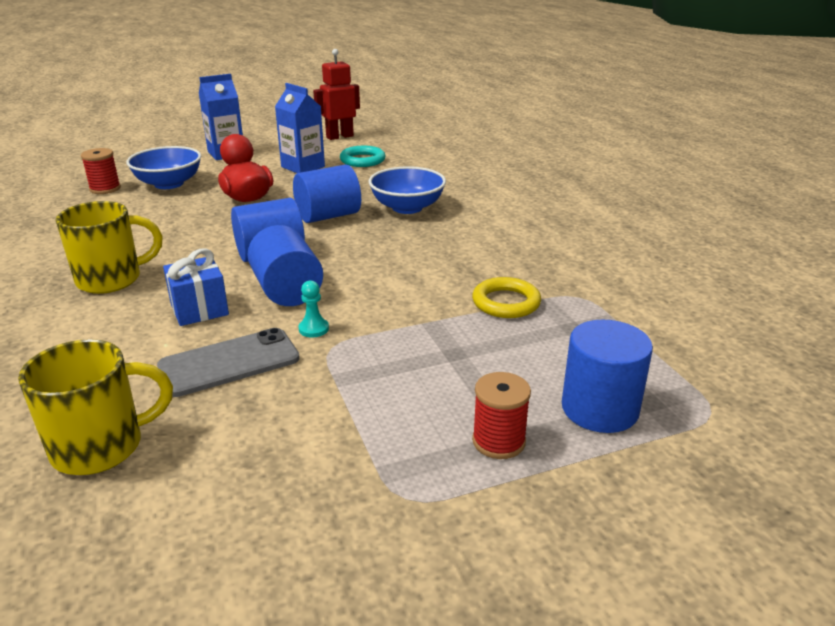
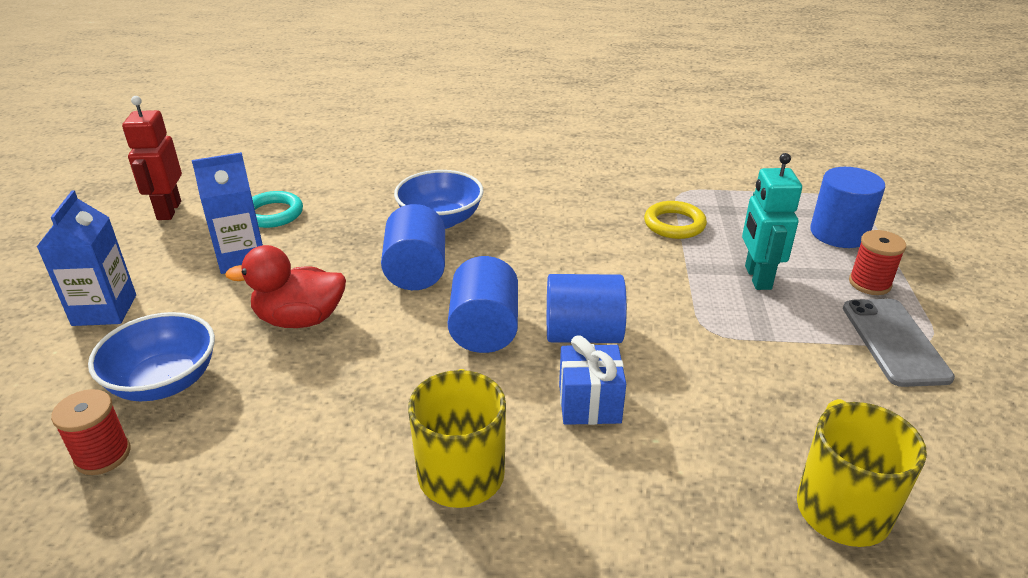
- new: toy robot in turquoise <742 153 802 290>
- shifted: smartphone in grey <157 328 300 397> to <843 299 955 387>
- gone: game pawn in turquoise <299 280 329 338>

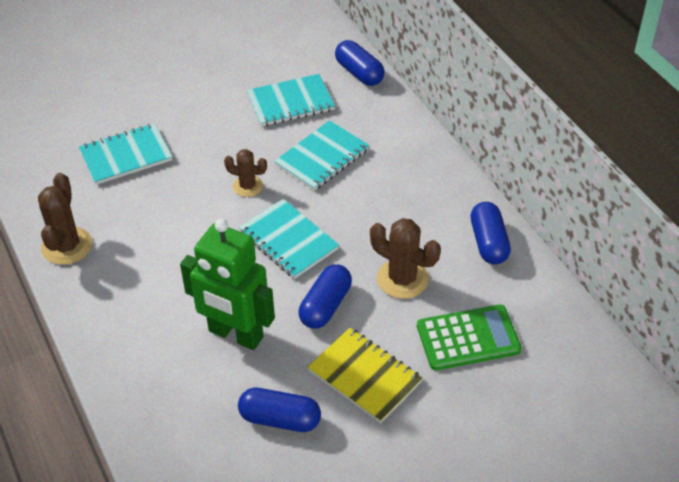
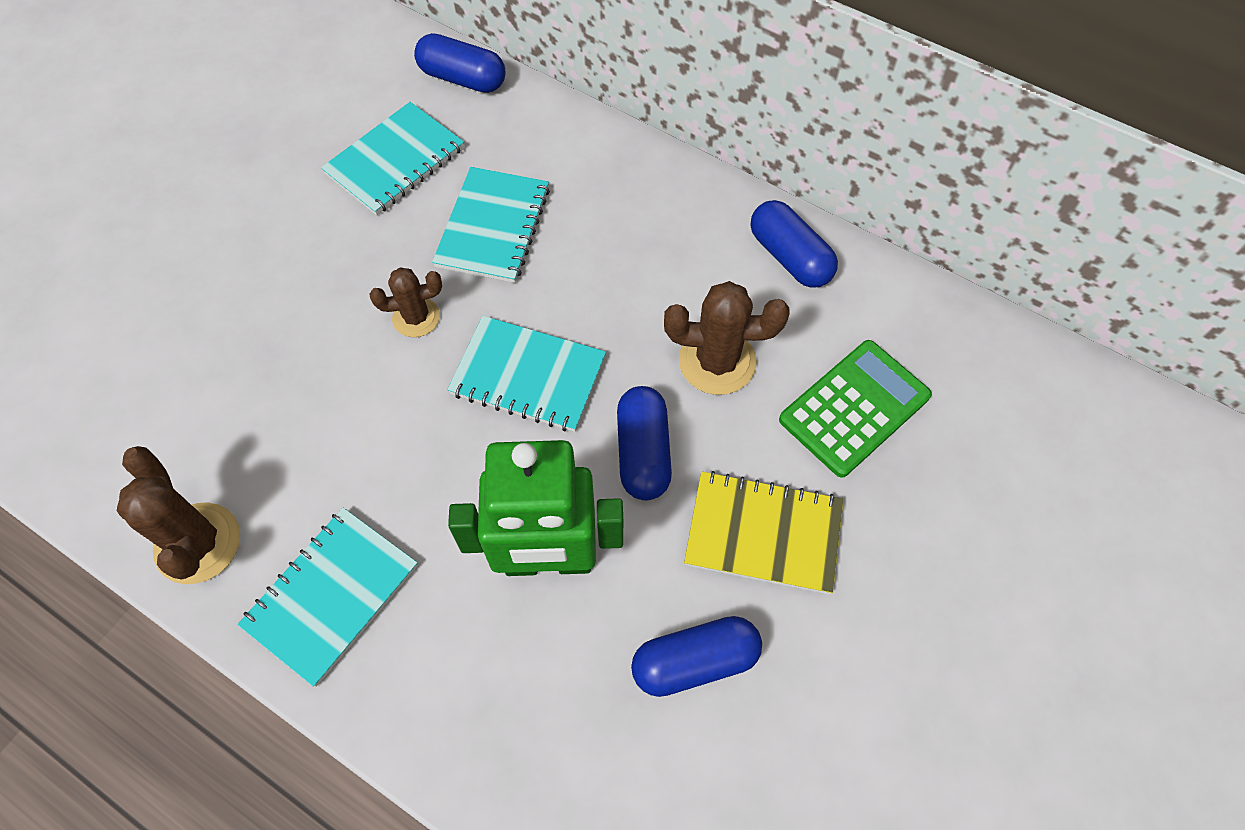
- shifted: notebook in turquoise <79 123 173 185> to <237 508 418 687>

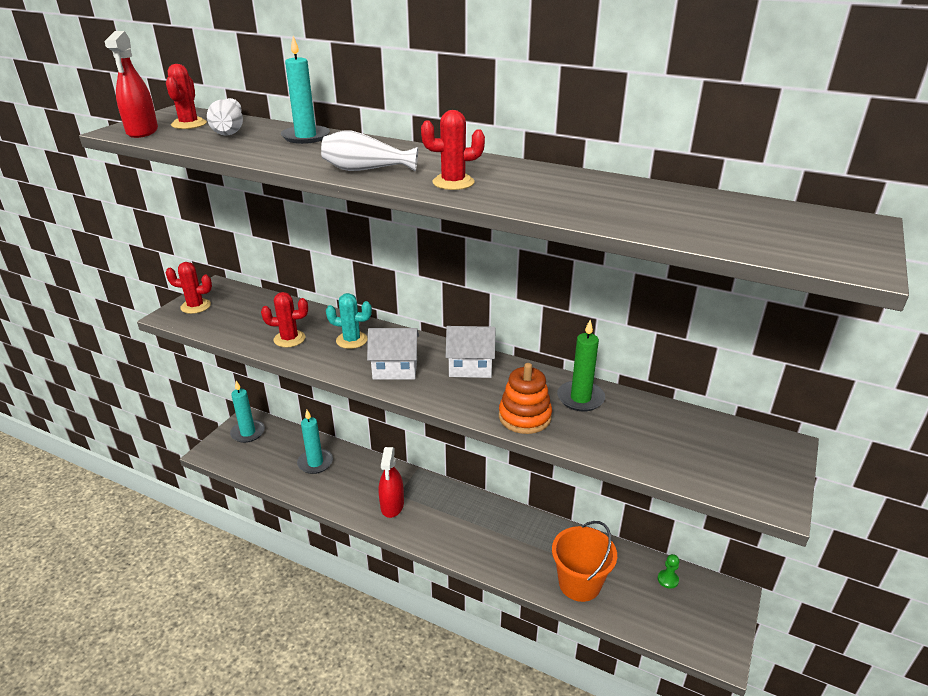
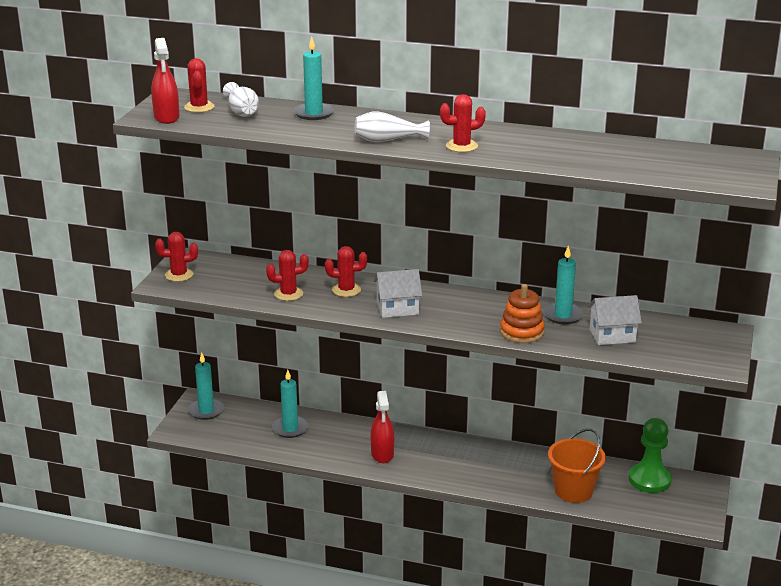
- repainted: cactus in turquoise <326 293 372 349> to cactus in scarlet <325 246 367 297>
- repainted: pillar candle in leaf-green <557 320 605 412> to pillar candle in turquoise <543 246 584 324>
- shifted: toy house in snow-white <446 326 495 378> to <588 295 642 345>
- scaled: game pawn in leaf-green <658 554 679 589> = <629 418 672 493> x2.27

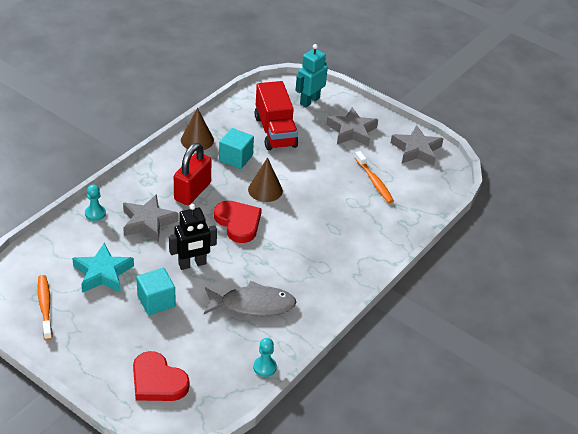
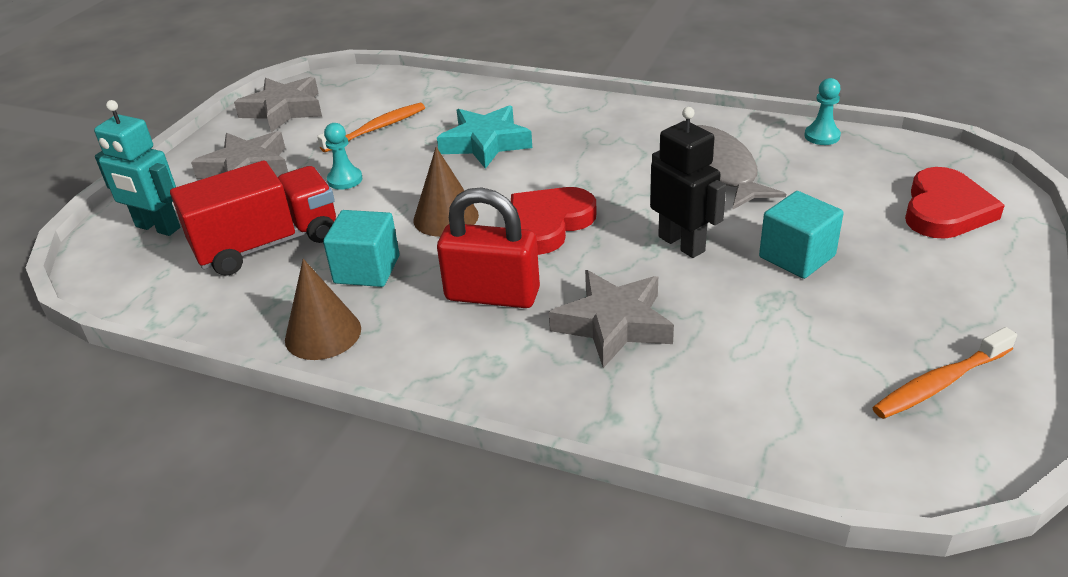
- shifted: game pawn in turquoise <85 185 106 221> to <324 123 362 190>
- shifted: star in turquoise <72 243 134 293> to <437 105 532 169>

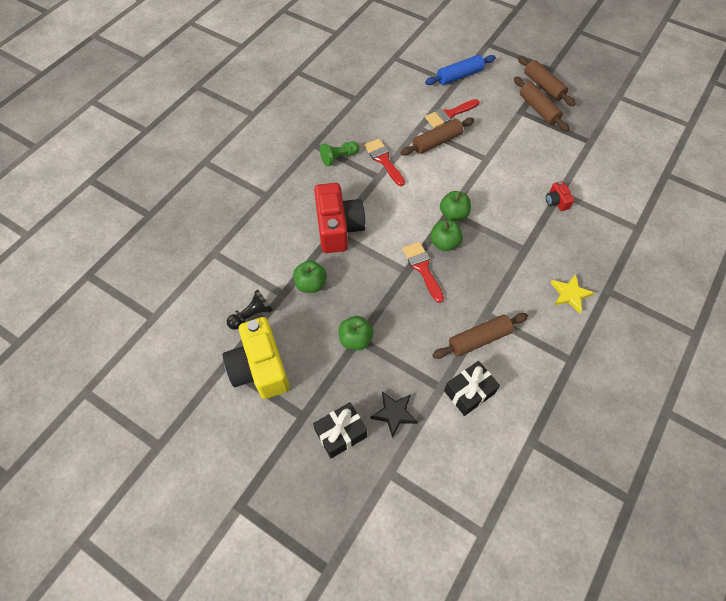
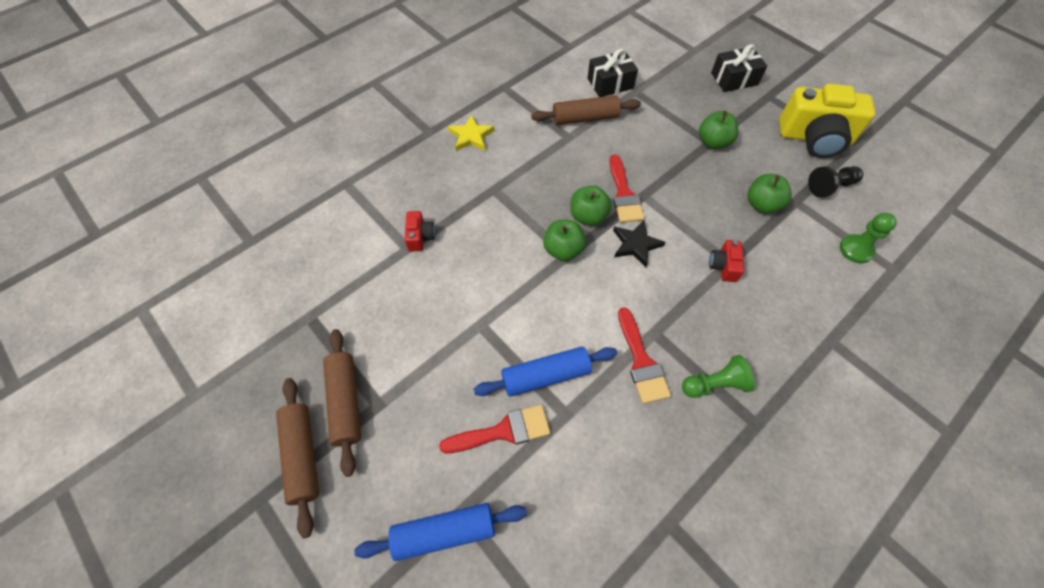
- repainted: rolling pin in brown <400 118 474 156> to rolling pin in blue <474 347 617 397>
- shifted: star in ebony <370 391 418 438> to <613 220 665 267>
- scaled: camera in scarlet <314 183 366 253> = <709 240 744 282> x0.44
- rotated: camera in golden <223 317 290 399> = <779 84 876 158> 105 degrees clockwise
- new: game pawn in leaf-green <840 213 897 263>

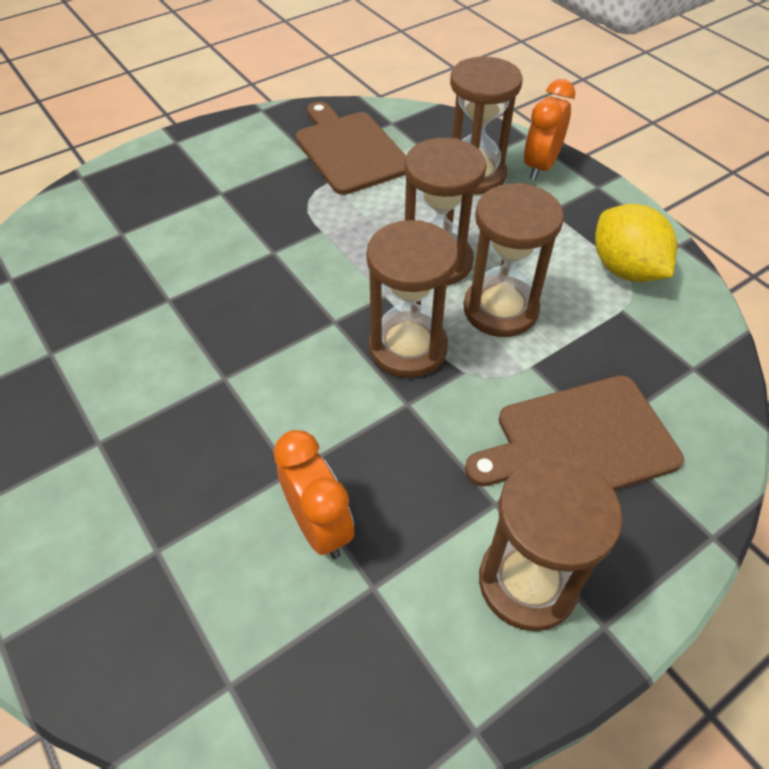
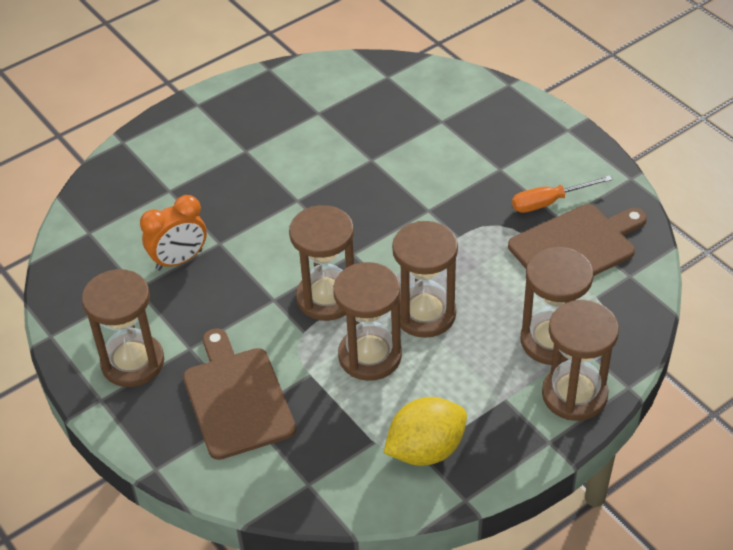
- new: screwdriver in bright orange <512 175 612 213>
- swapped: alarm clock in bright orange <524 79 575 180> to hourglass in brown <542 300 619 421>

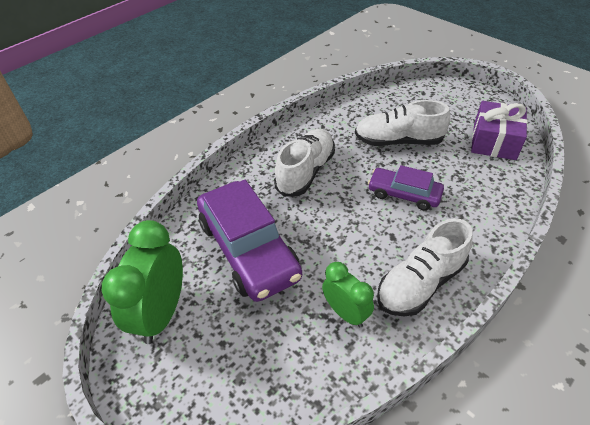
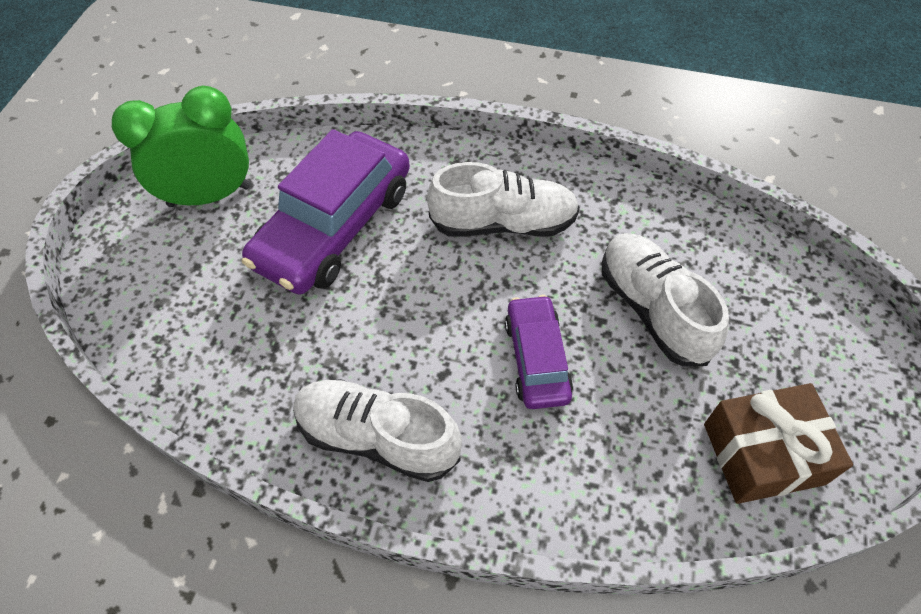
- repainted: present in royal purple <471 101 528 160> to present in brown <704 383 853 504>
- gone: alarm clock in leaf-green <322 262 374 327>

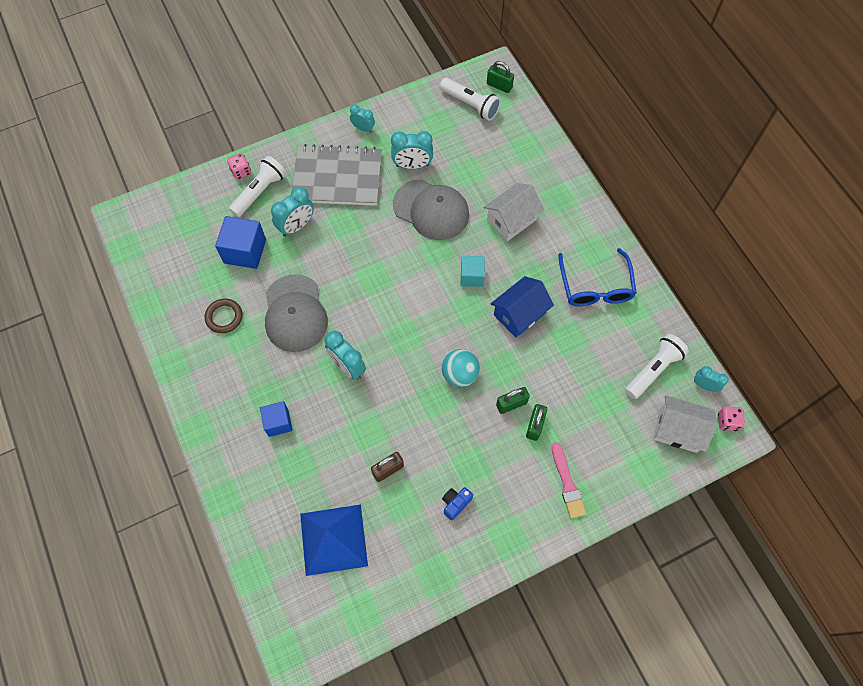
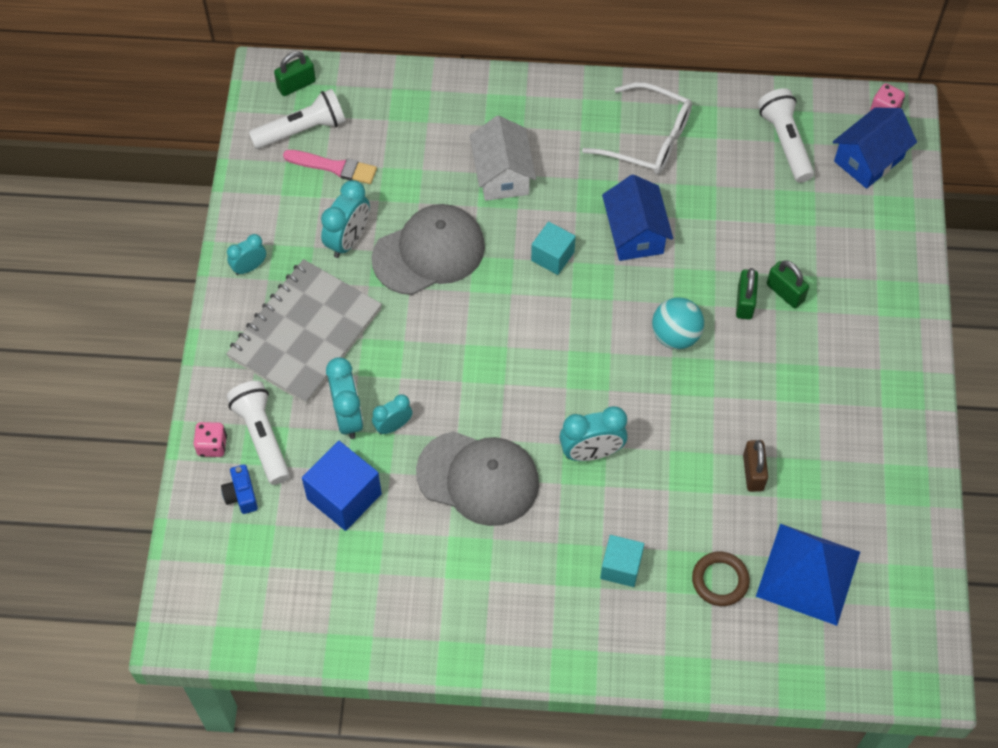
- shifted: camera in blue <442 487 473 521> to <221 464 258 514>
- shifted: brush in rose-pink <552 442 586 519> to <283 150 377 184>
- shifted: alarm clock in turquoise <694 366 729 392> to <372 394 412 434>
- repainted: spectacles in blue <558 248 637 306> to spectacles in snow-white <582 82 692 175>
- repainted: cube in blue <260 401 293 437> to cube in turquoise <600 535 644 587>
- shifted: hoop in brown <205 298 242 333> to <692 552 750 606>
- repainted: toy house in snow-white <653 395 718 453> to toy house in blue <833 108 917 189>

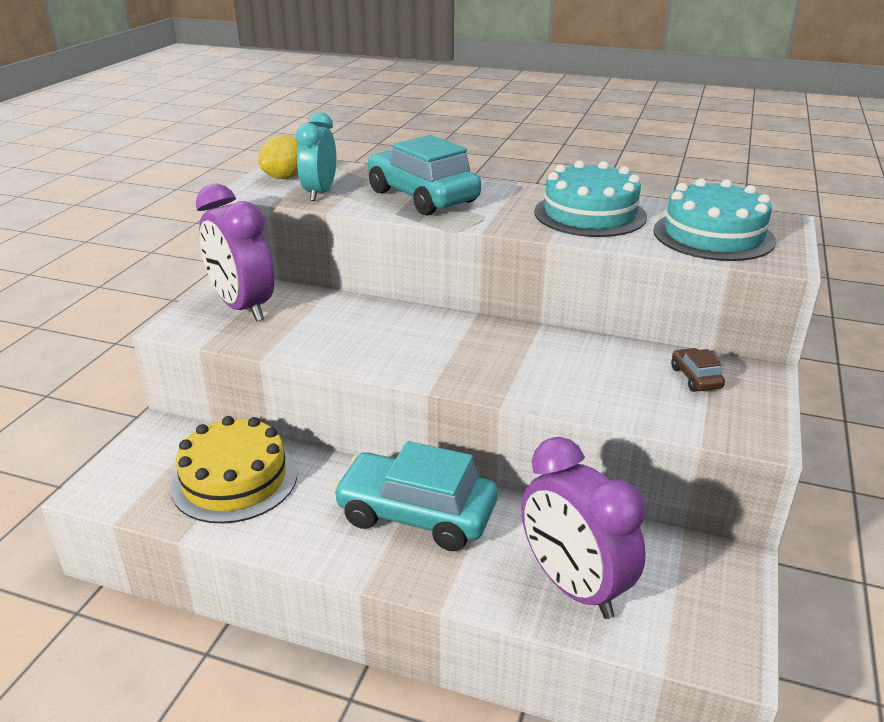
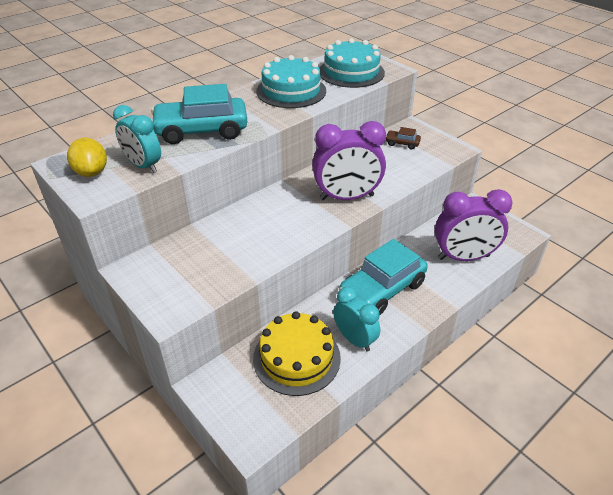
- shifted: alarm clock in royal purple <196 184 275 322> to <312 121 386 200>
- new: alarm clock in turquoise <333 287 380 352>

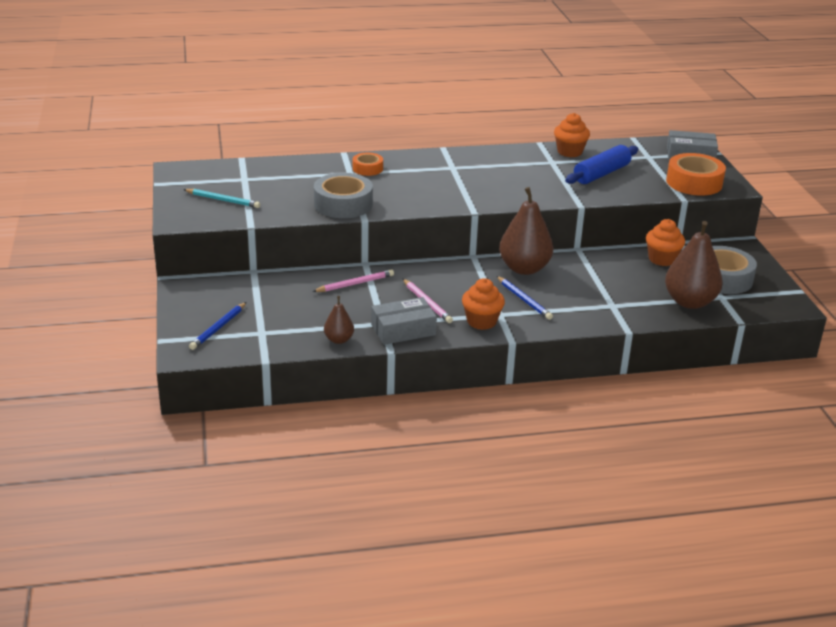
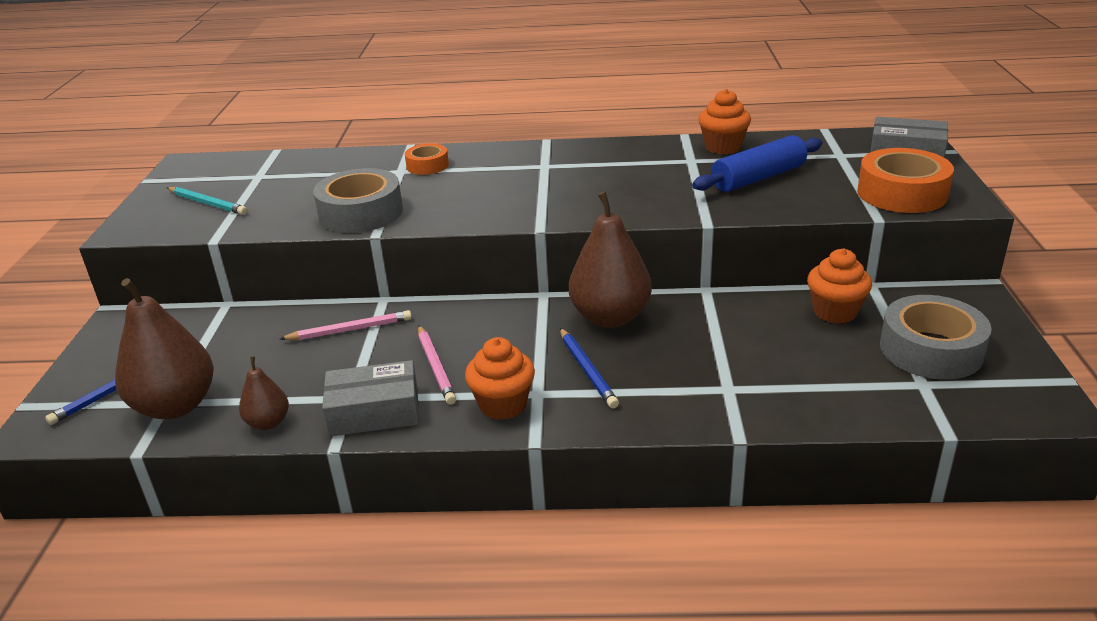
- shifted: toy pear in brown <665 221 723 309> to <115 278 214 419>

